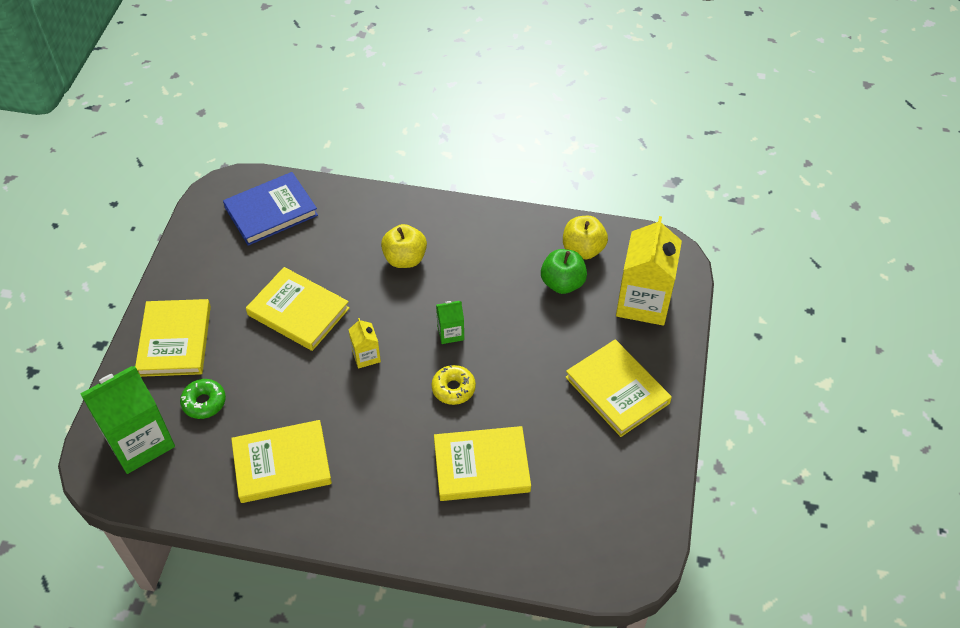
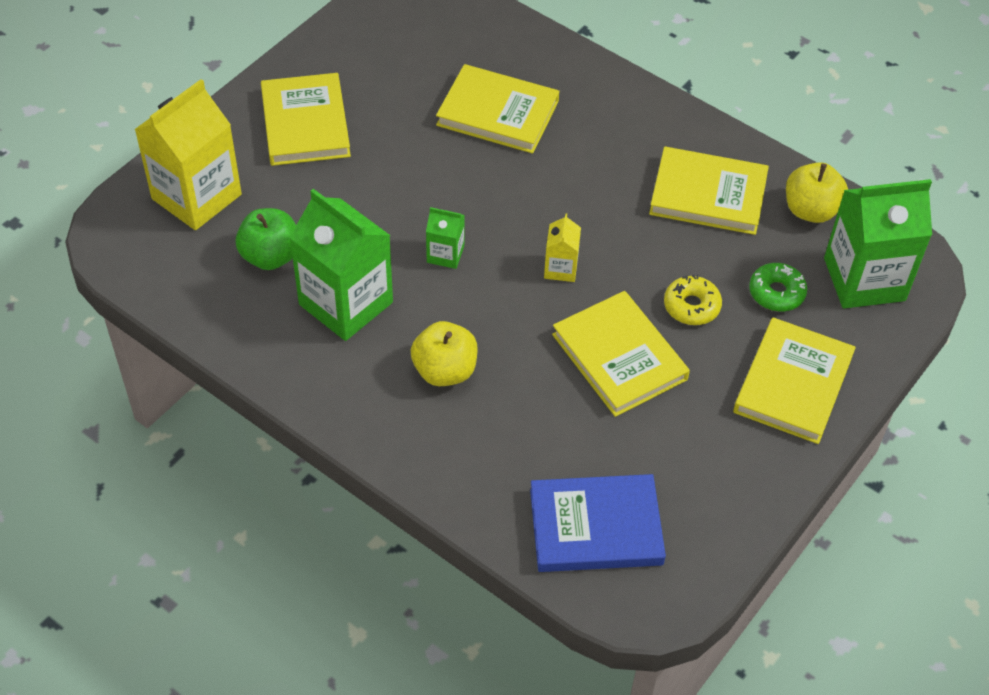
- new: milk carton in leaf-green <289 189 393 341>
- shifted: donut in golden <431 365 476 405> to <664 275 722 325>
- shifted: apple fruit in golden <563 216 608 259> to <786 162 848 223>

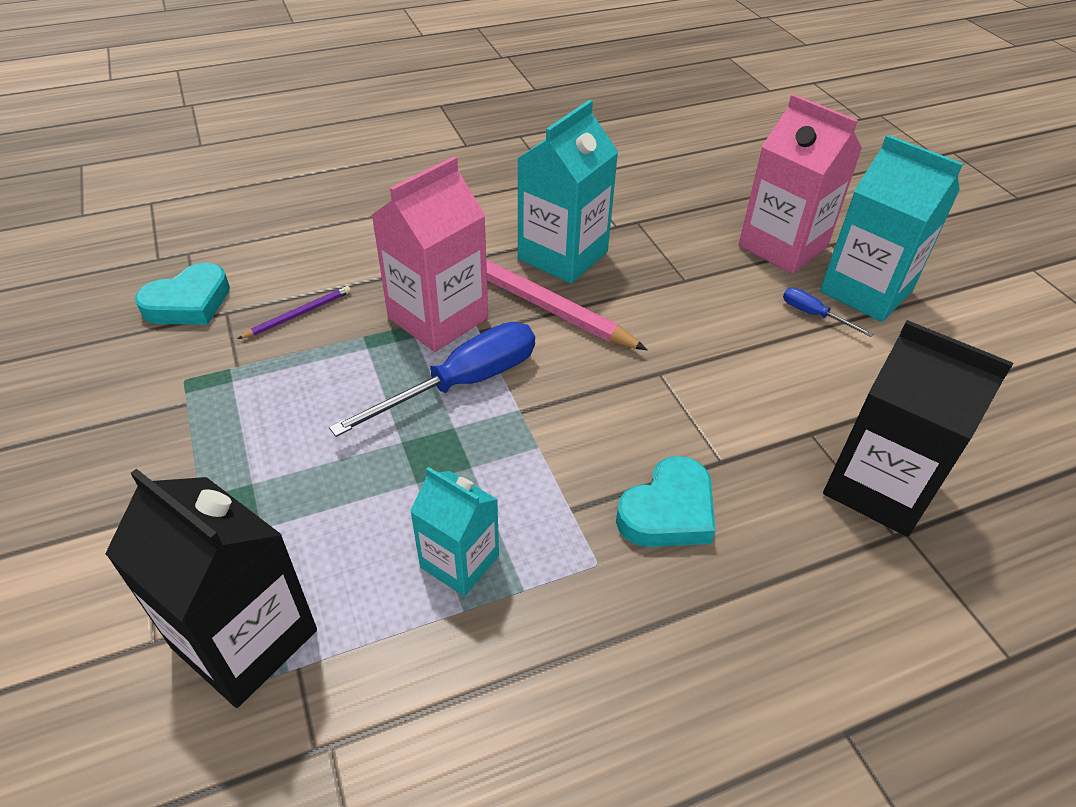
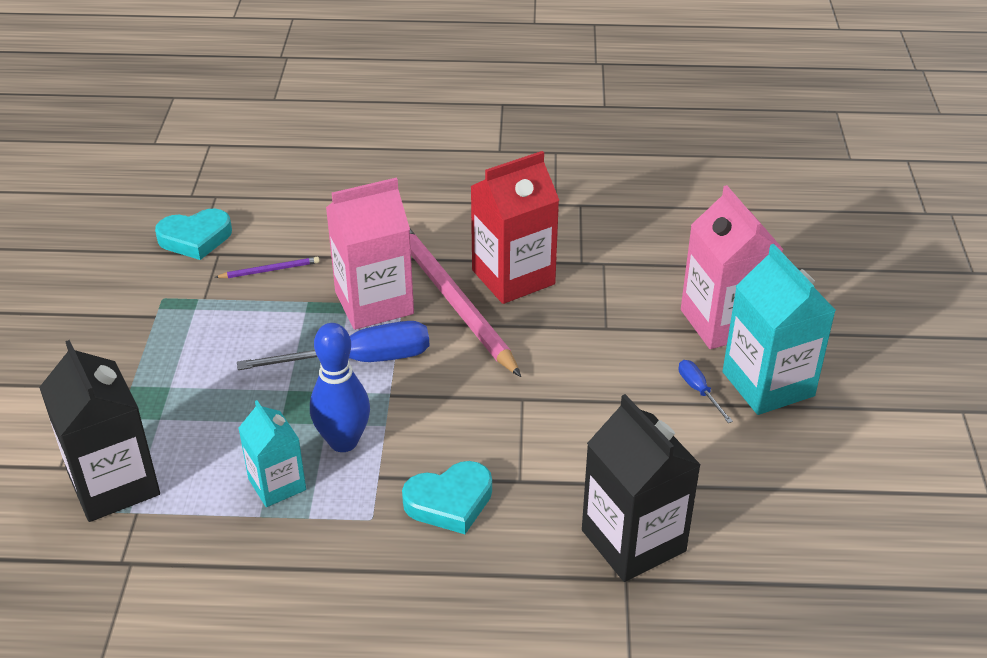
- new: bowling pin in blue <310 323 370 452>
- repainted: milk carton in turquoise <517 100 618 284> to milk carton in scarlet <470 151 559 304>

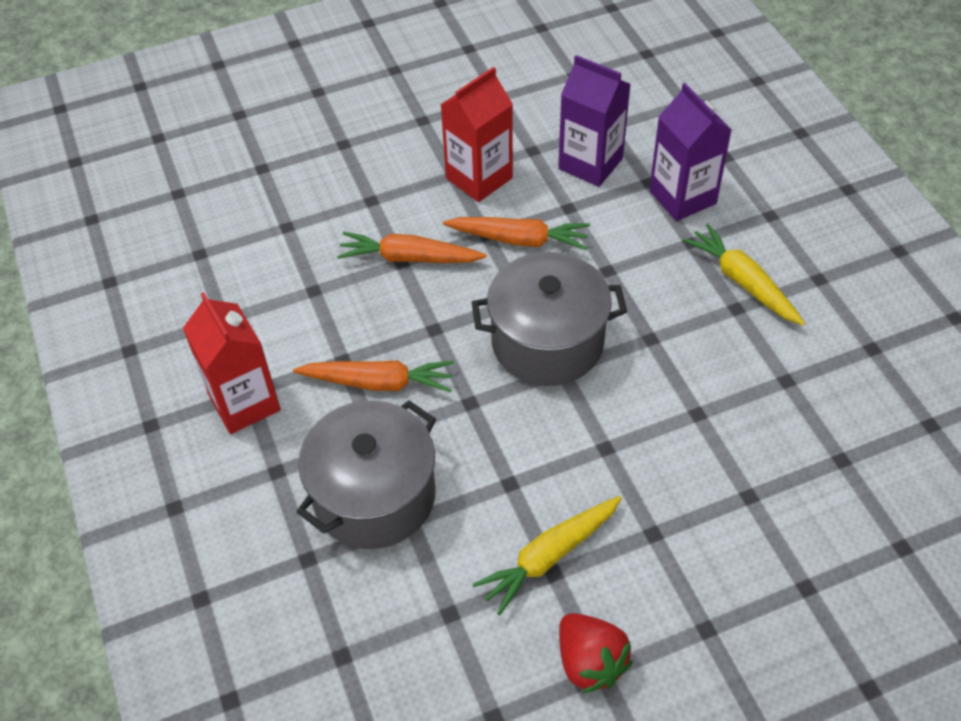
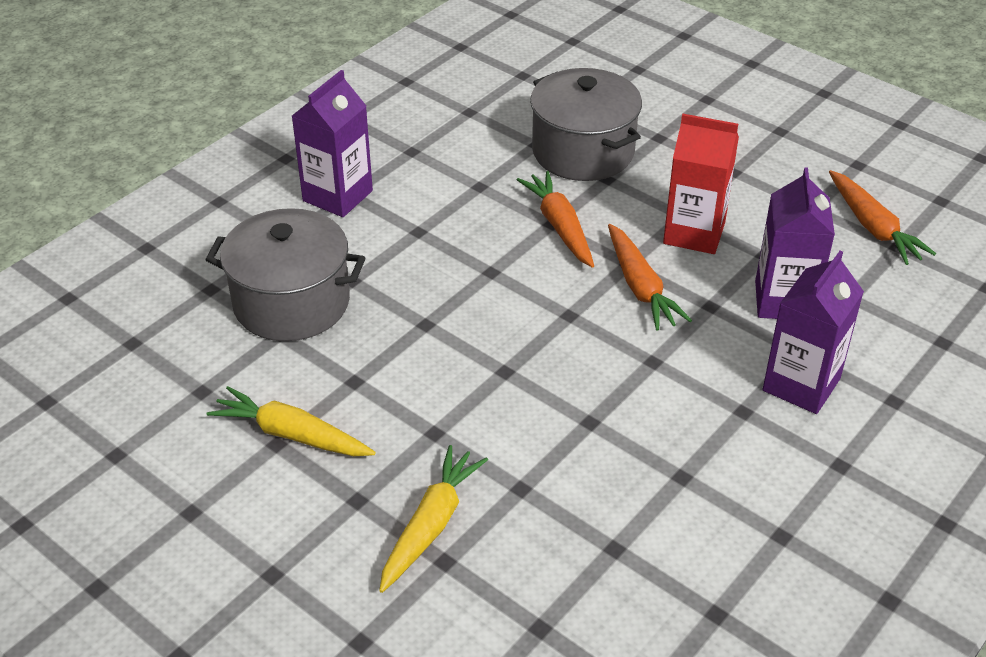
- repainted: milk carton in scarlet <183 292 281 434> to milk carton in royal purple <292 70 373 217>
- shifted: carrot in golden <683 224 805 325> to <379 445 488 593>
- shifted: pot in grey <472 252 627 386> to <530 68 642 181>
- shifted: carrot in bright orange <293 361 454 393> to <829 170 936 265>
- gone: strawberry in scarlet <559 613 633 693>

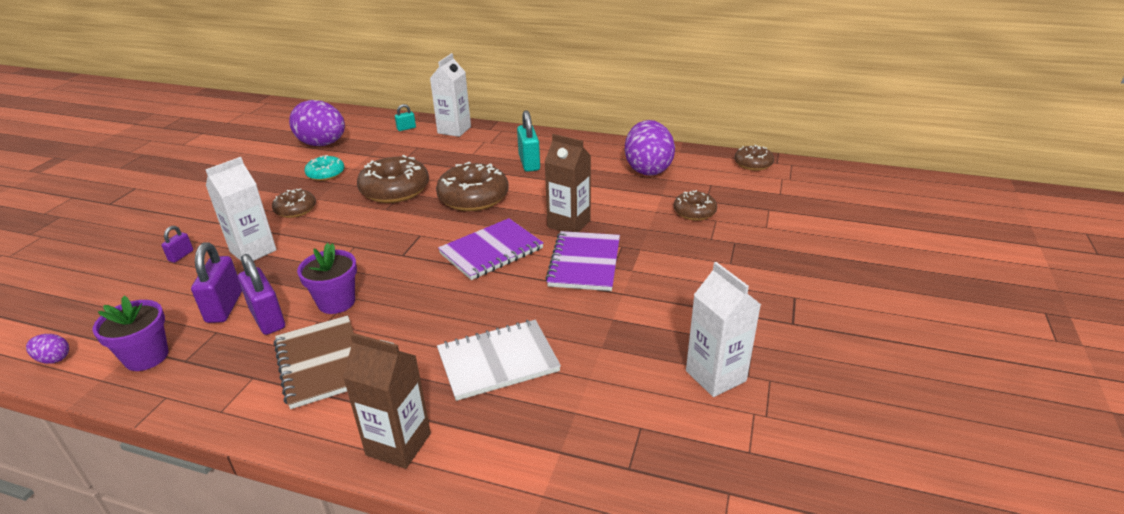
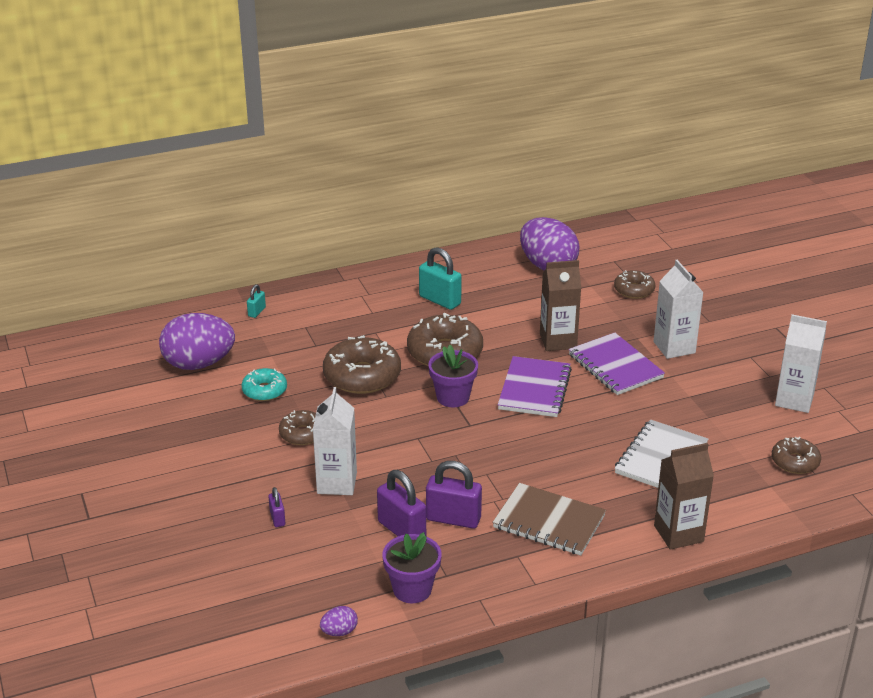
- shifted: plant pot in royal purple <297 243 357 314> to <428 345 478 407>
- shifted: milk carton in snow-white <430 53 471 137> to <653 260 704 359>
- shifted: donut in brown <735 145 774 171> to <772 437 821 474>

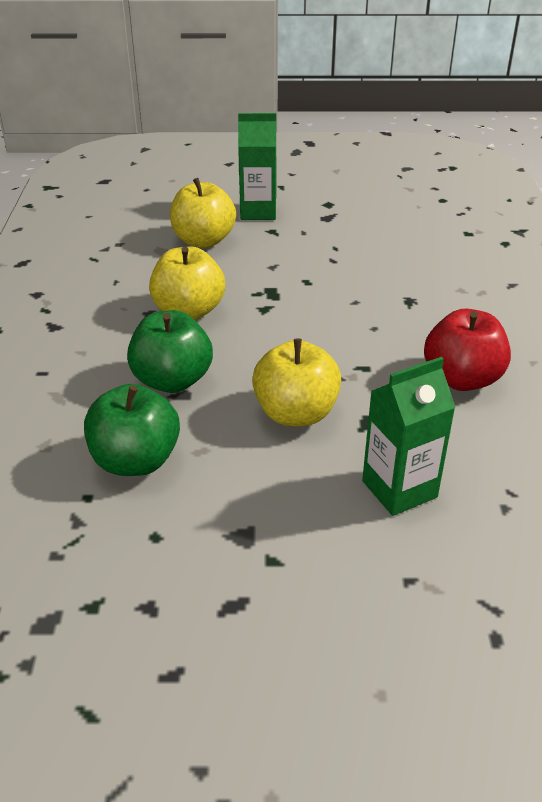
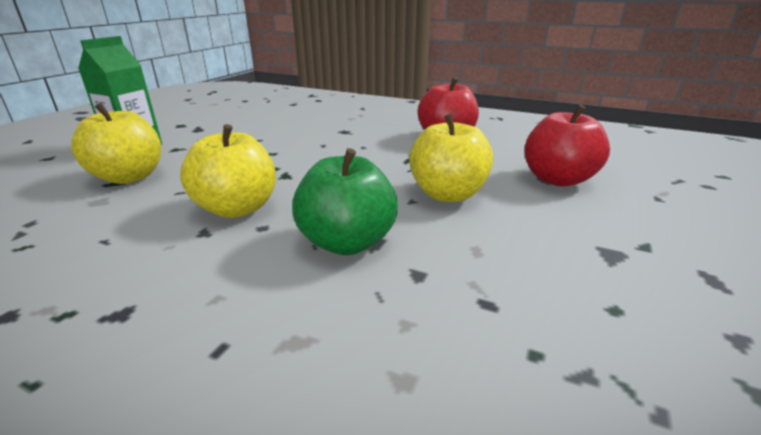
- swapped: milk carton in leaf-green <362 357 456 516> to apple fruit in scarlet <524 104 610 187>
- gone: apple fruit in leaf-green <84 384 180 476>

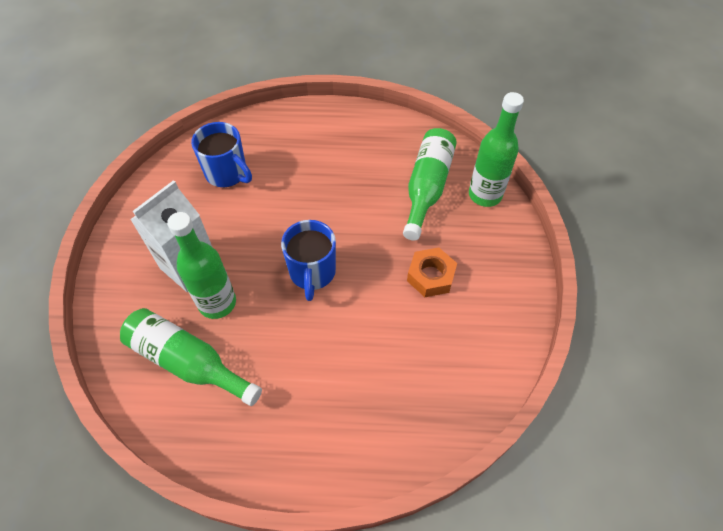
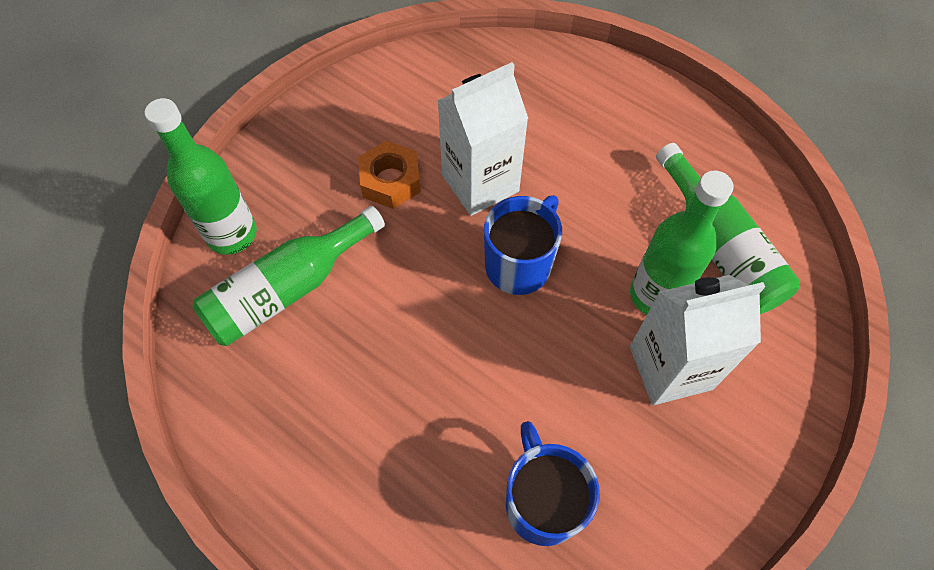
- new: milk carton in snow-white <437 62 528 216>

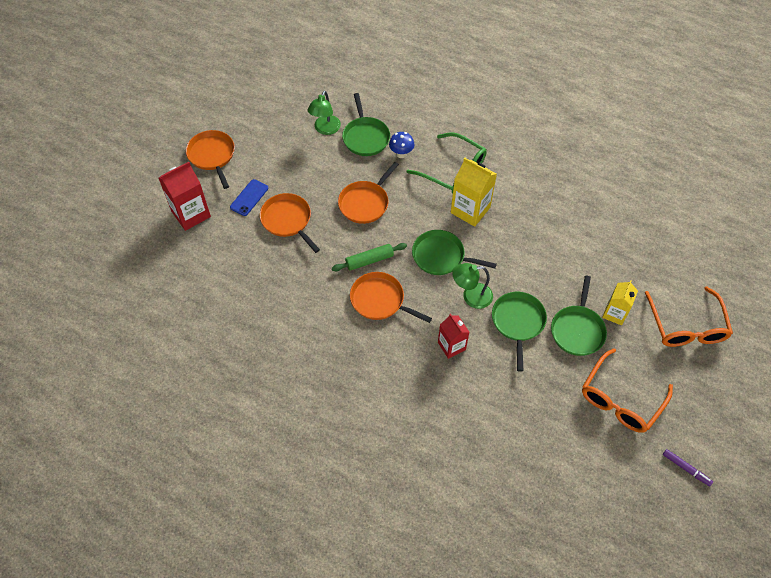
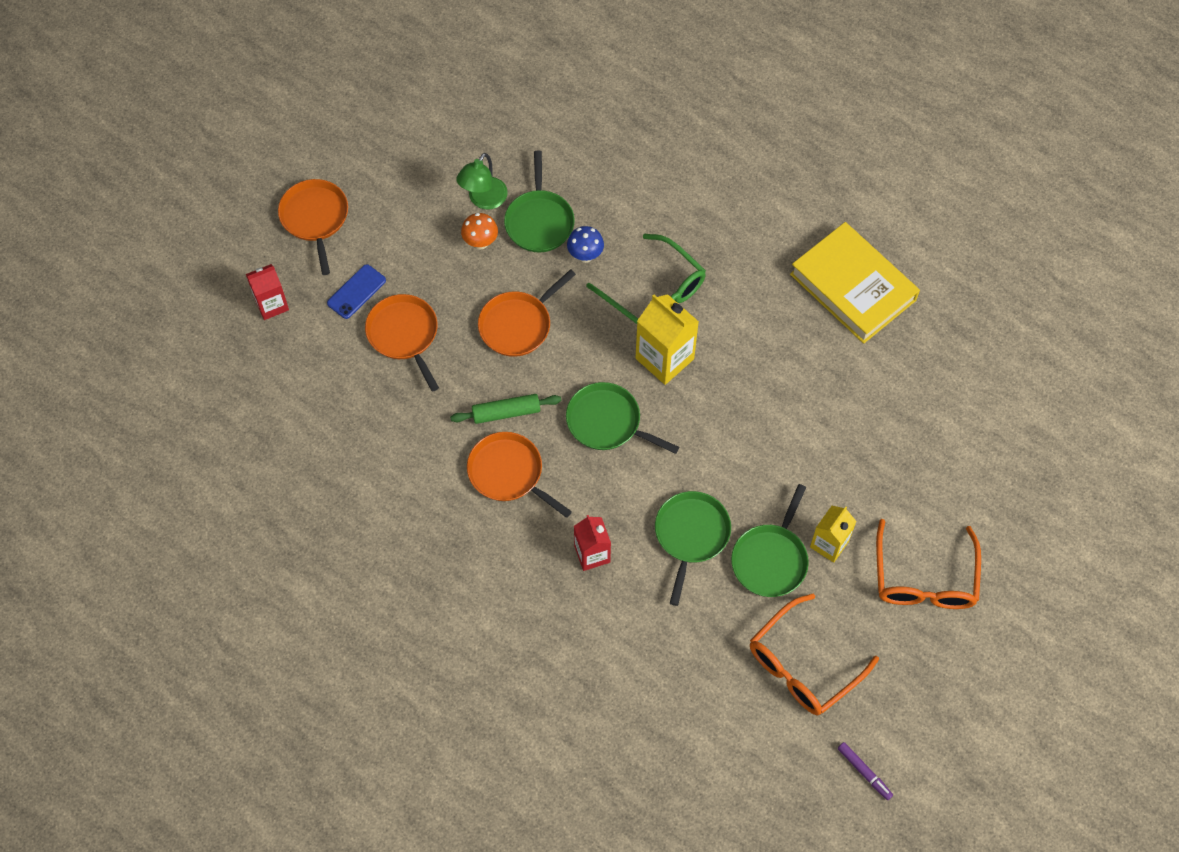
- scaled: milk carton in scarlet <159 162 211 231> = <246 264 289 320> x0.65
- new: fungus in bright orange <461 213 498 249>
- new: hardback in golden <790 222 920 344>
- gone: reading lamp in leaf-green <452 263 493 309>

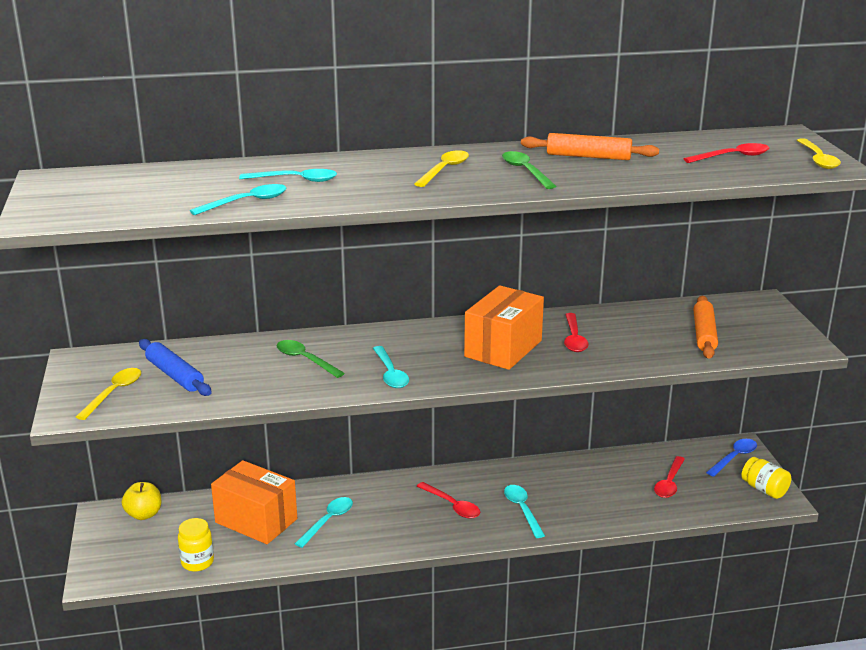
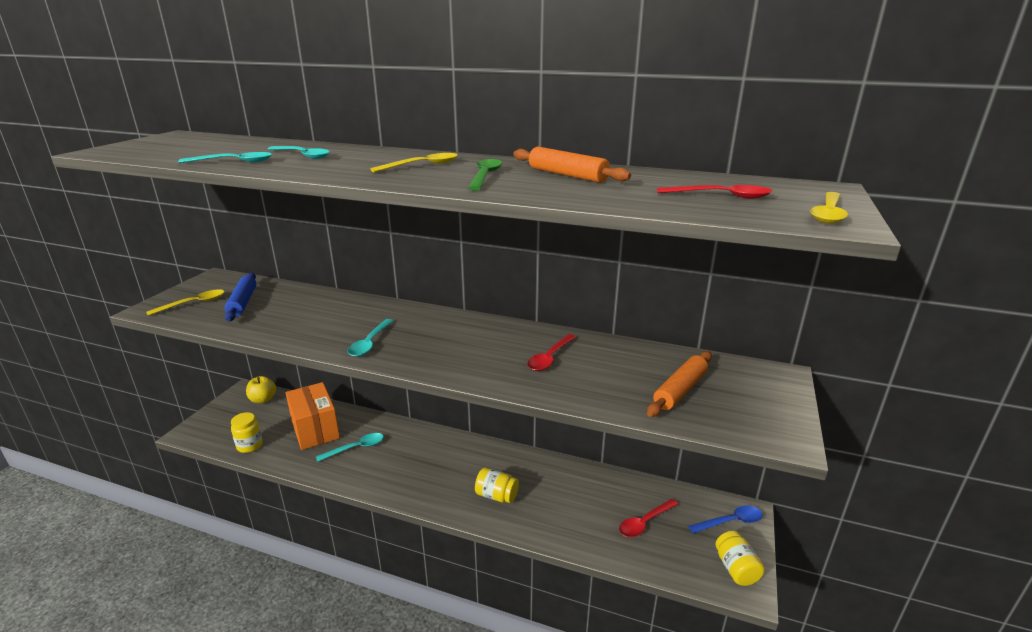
- swapped: spoon in turquoise <504 485 545 538> to jar in golden <475 468 519 503>
- gone: spoon in leaf-green <276 340 345 378>
- gone: spoon in scarlet <417 482 480 519>
- gone: parcel in bright orange <464 285 544 370>

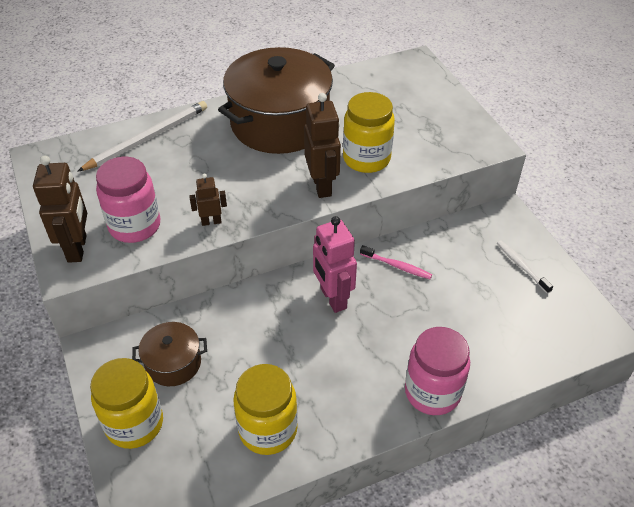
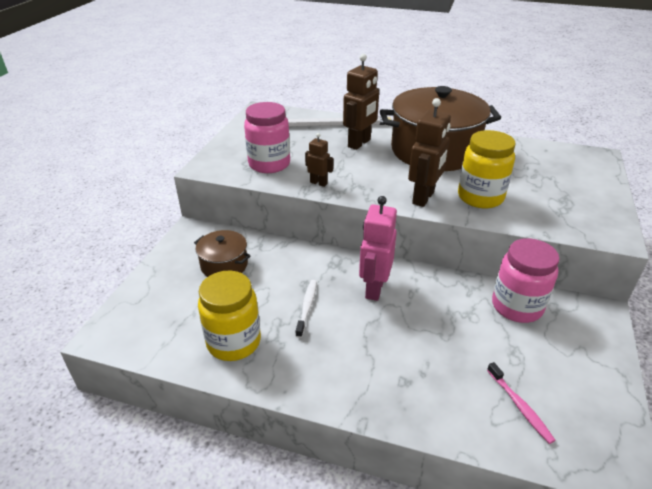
- shifted: toothbrush in snow-white <497 240 553 294> to <296 280 317 338>
- shifted: toy robot in brown <33 155 87 263> to <343 54 379 150>
- shifted: toothbrush in rose-pink <360 245 432 279> to <487 362 555 444>
- shifted: jar in rose-pink <405 327 470 415> to <492 238 560 323>
- gone: jar in golden <90 358 163 449>

